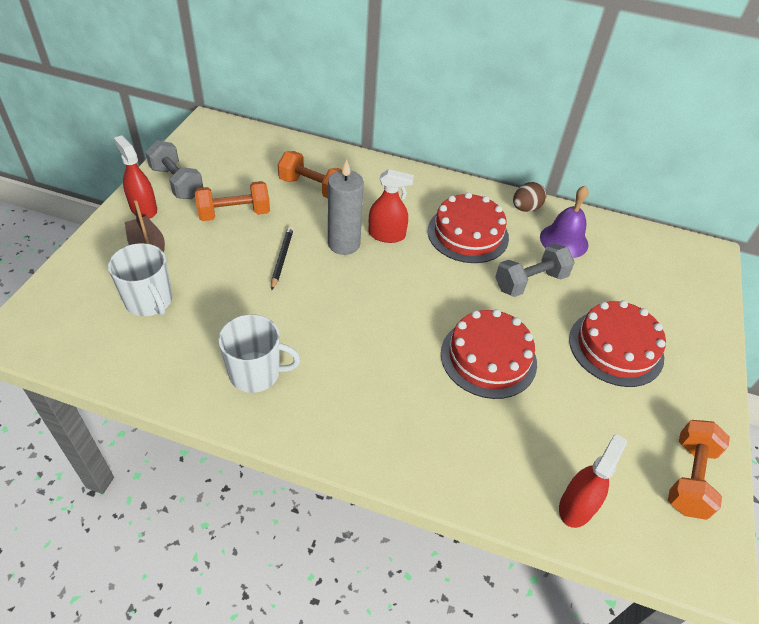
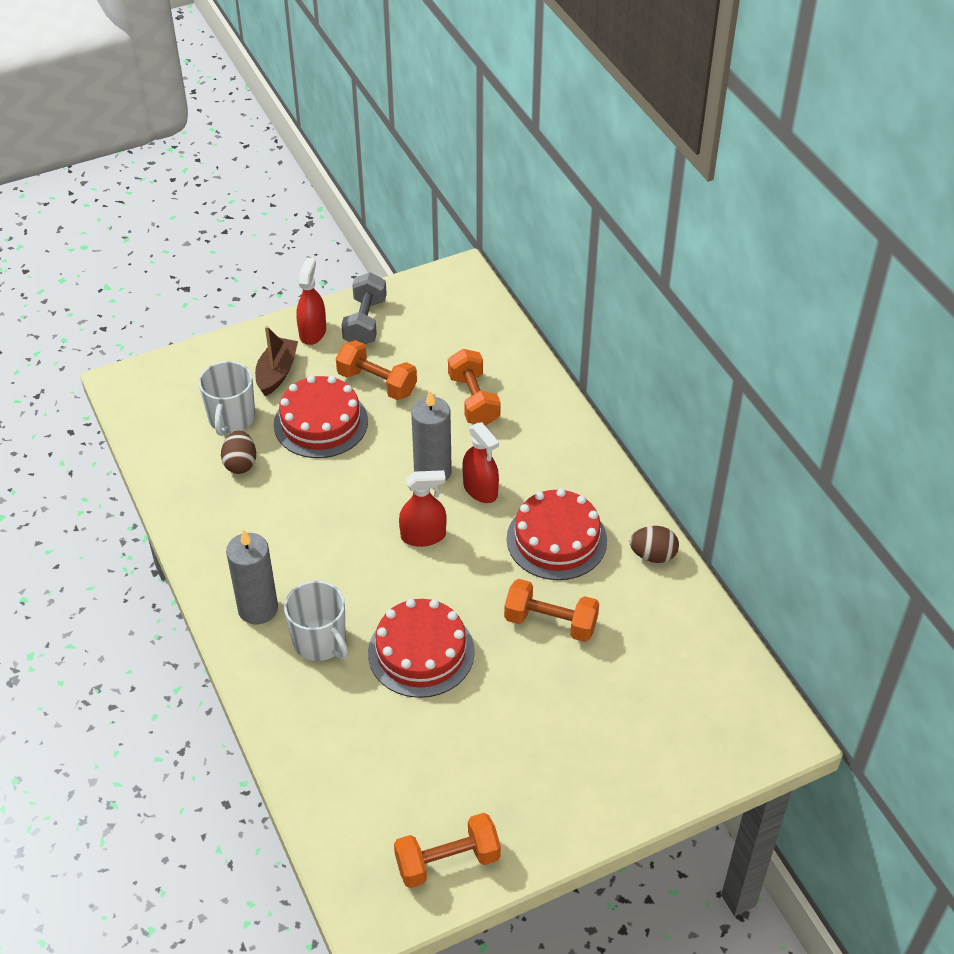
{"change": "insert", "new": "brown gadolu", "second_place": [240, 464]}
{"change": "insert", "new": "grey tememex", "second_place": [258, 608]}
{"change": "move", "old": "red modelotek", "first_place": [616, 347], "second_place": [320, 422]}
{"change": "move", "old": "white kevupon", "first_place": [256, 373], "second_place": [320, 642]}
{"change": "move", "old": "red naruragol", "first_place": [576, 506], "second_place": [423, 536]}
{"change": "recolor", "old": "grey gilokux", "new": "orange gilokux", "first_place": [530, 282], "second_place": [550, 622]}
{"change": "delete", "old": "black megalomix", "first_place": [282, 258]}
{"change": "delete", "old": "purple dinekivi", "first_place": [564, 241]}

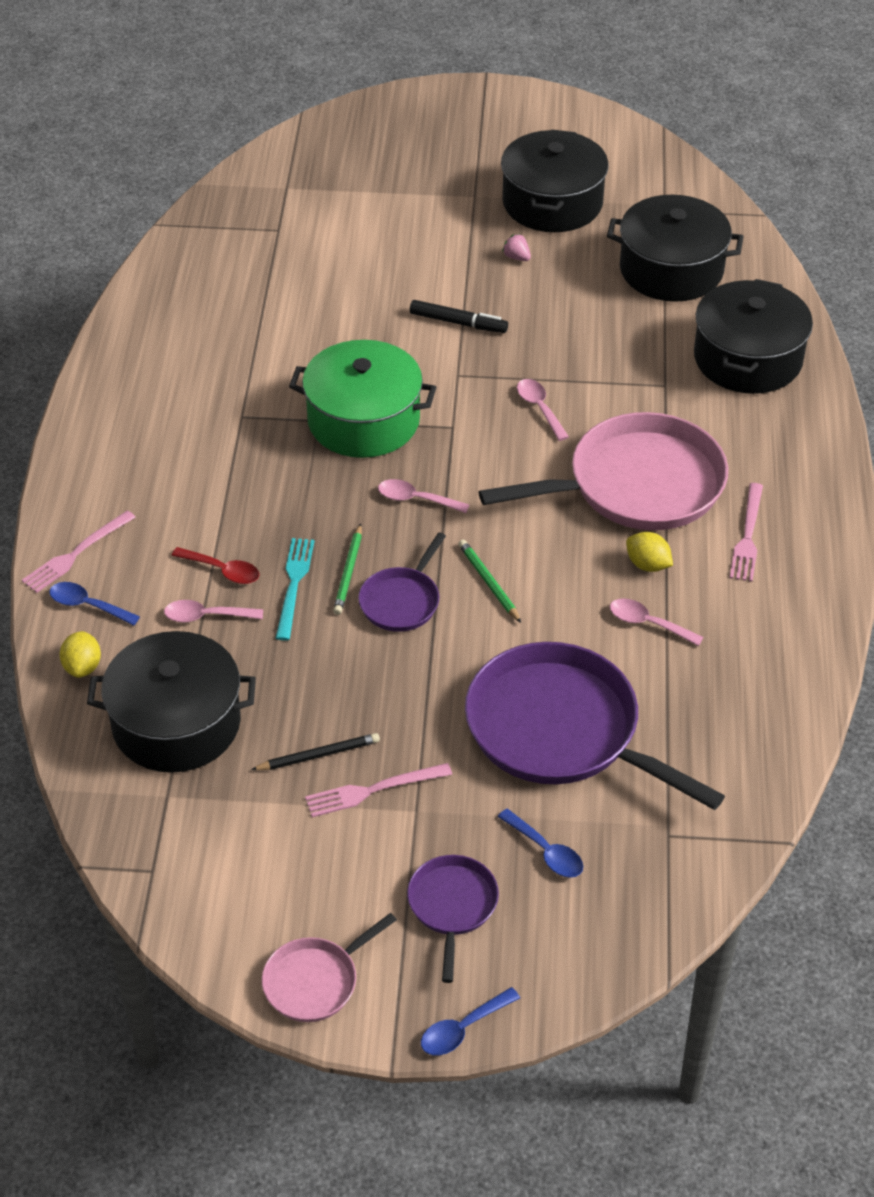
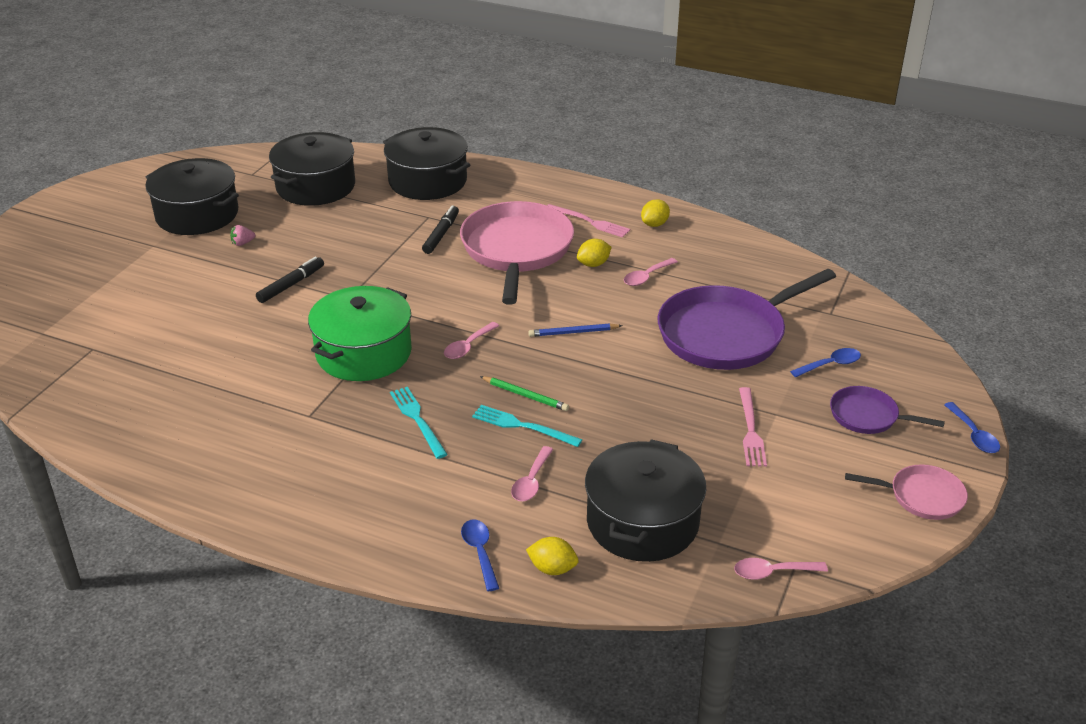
{"change": "insert", "new": "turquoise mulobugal", "second_place": [418, 420]}
{"change": "insert", "new": "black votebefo", "second_place": [441, 234]}
{"change": "rotate", "old": "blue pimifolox", "first_place": [87, 605], "second_place": [480, 552], "degrees": 120}
{"change": "recolor", "old": "green megalomix", "new": "blue megalomix", "first_place": [489, 583], "second_place": [573, 332]}
{"change": "insert", "new": "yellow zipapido", "second_place": [654, 224]}
{"change": "move", "old": "pink pimifolox", "first_place": [539, 408], "second_place": [772, 572]}
{"change": "rotate", "old": "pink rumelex", "first_place": [315, 981], "second_place": [922, 496], "degrees": -60}
{"change": "delete", "old": "pink mulobugal", "first_place": [76, 553]}
{"change": "delete", "old": "red pimifolox", "first_place": [222, 571]}
{"change": "delete", "old": "black megalomix", "first_place": [318, 755]}
{"change": "delete", "old": "purple rumelex", "first_place": [402, 601]}

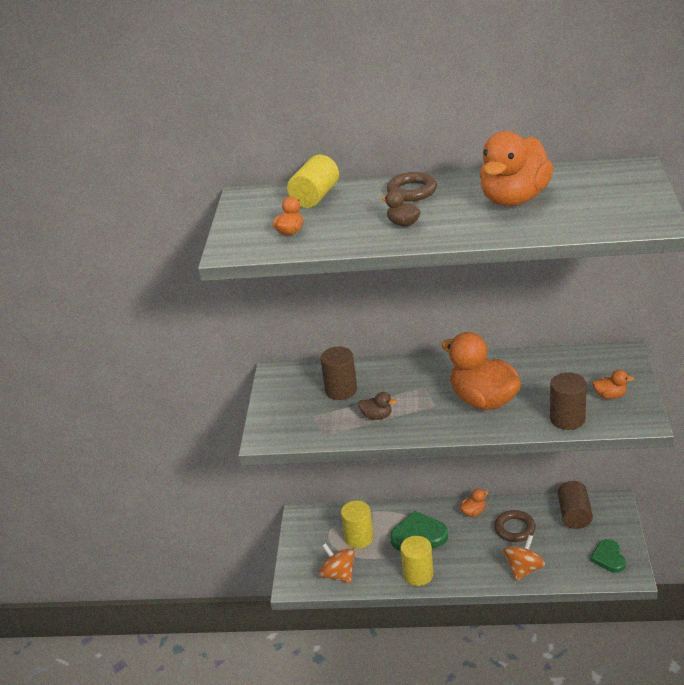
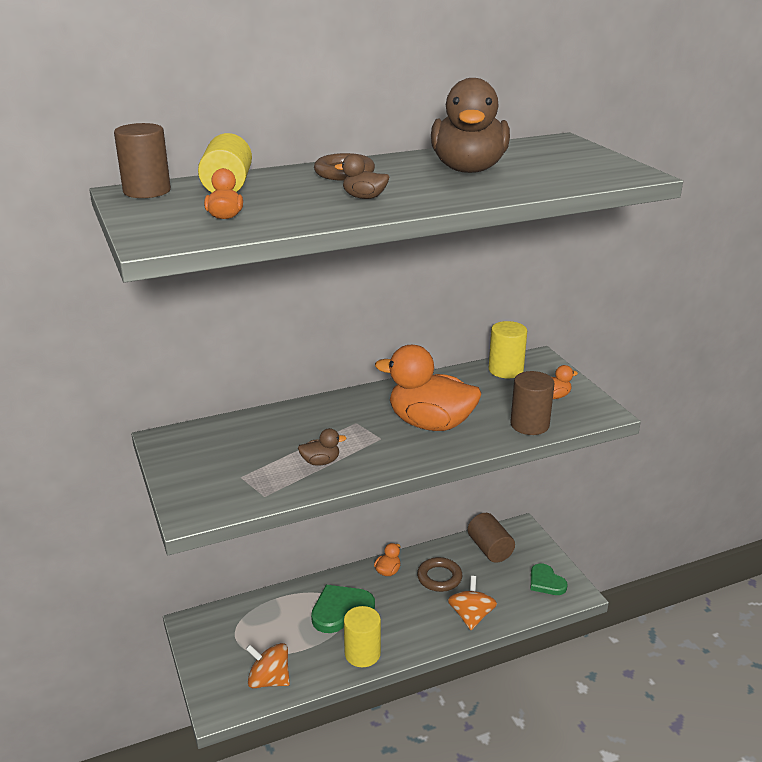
{"change": "move", "old": "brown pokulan", "first_place": [341, 390], "second_place": [147, 191]}
{"change": "recolor", "old": "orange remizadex", "new": "brown remizadex", "first_place": [514, 199], "second_place": [468, 170]}
{"change": "move", "old": "yellow pokulan", "first_place": [359, 538], "second_place": [505, 370]}

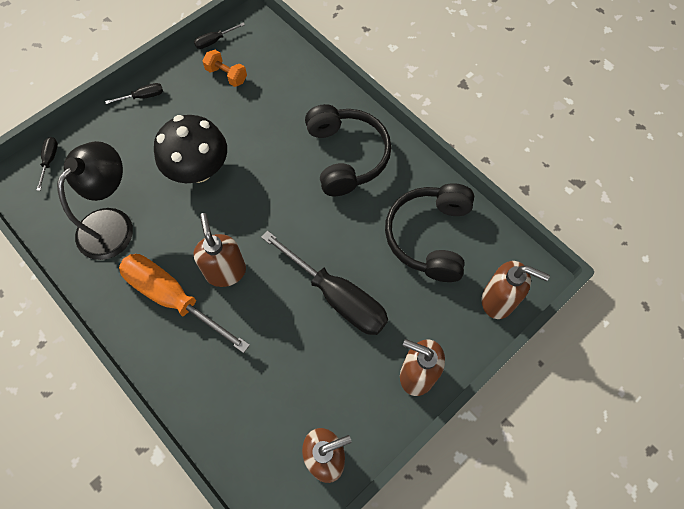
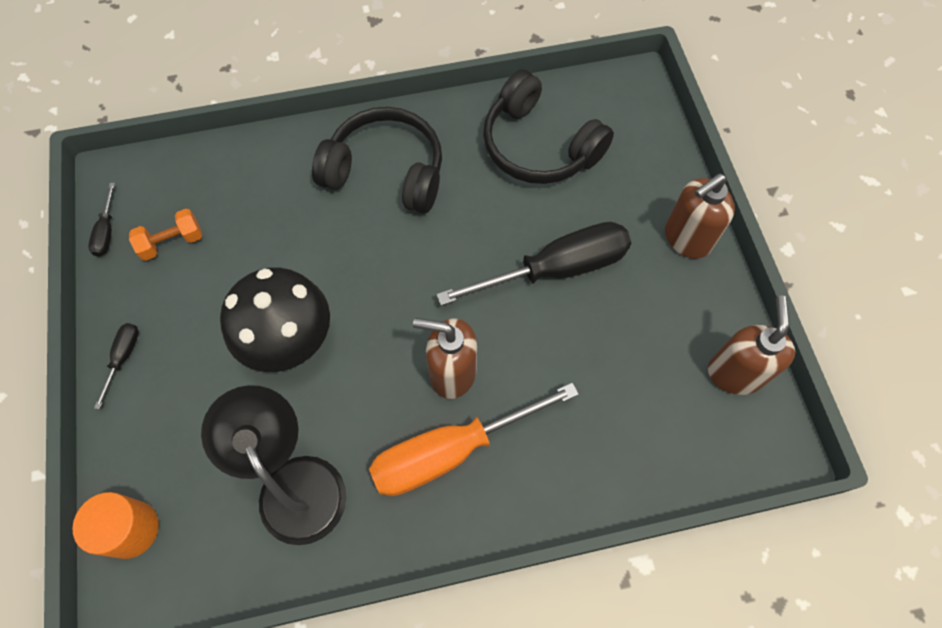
{"change": "replace", "old": "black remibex", "new": "orange pokulan", "first_place": [50, 160], "second_place": [131, 529]}
{"change": "delete", "old": "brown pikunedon", "first_place": [498, 300]}

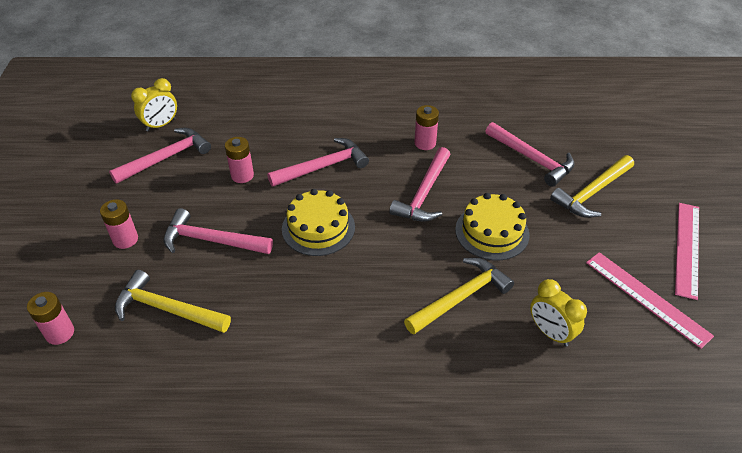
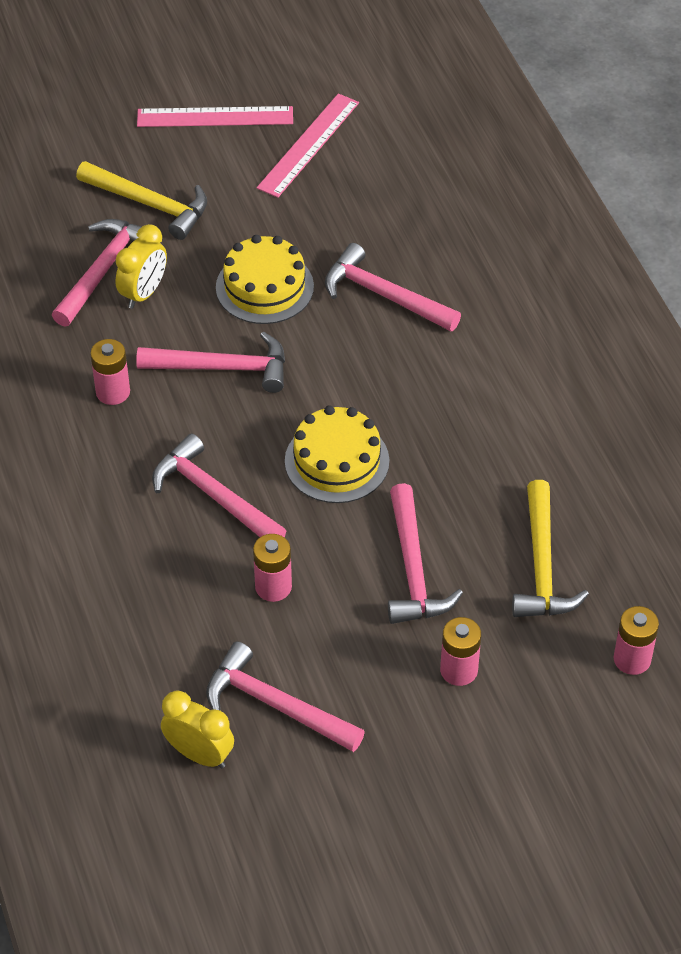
{"change": "move", "old": "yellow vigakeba", "first_place": [550, 332], "second_place": [143, 293]}
{"change": "recolor", "old": "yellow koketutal", "new": "pink koketutal", "first_place": [461, 297], "second_place": [384, 295]}

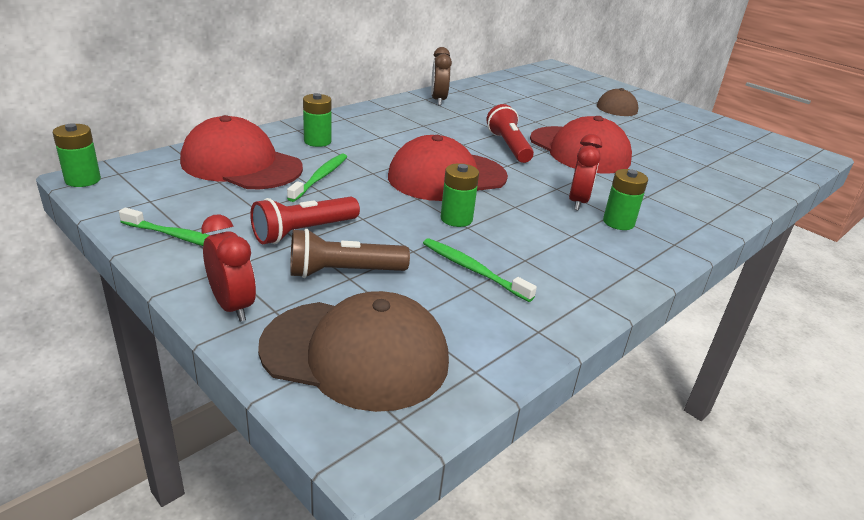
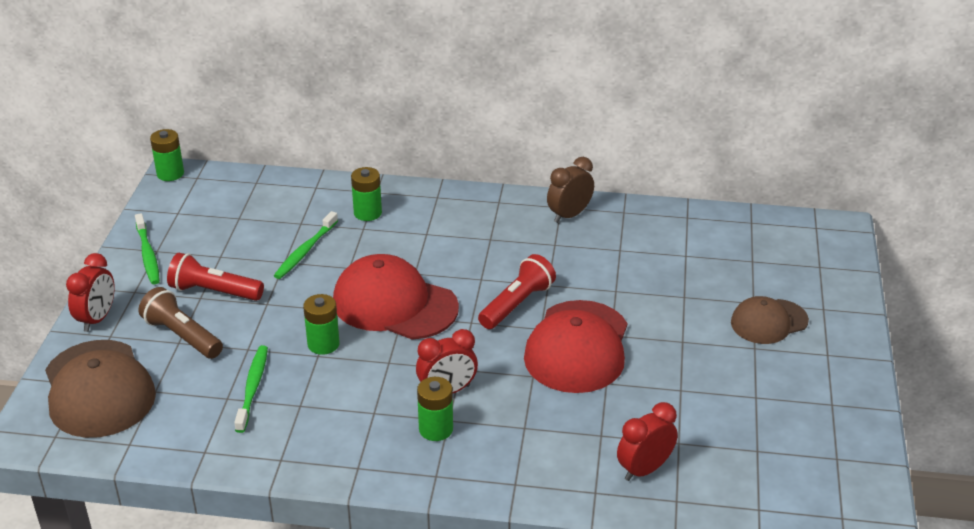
{"change": "rotate", "old": "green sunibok", "first_place": [320, 177], "second_place": [305, 251], "degrees": 135}
{"change": "insert", "new": "red vigakeba", "second_place": [644, 469]}
{"change": "delete", "old": "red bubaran", "first_place": [241, 164]}

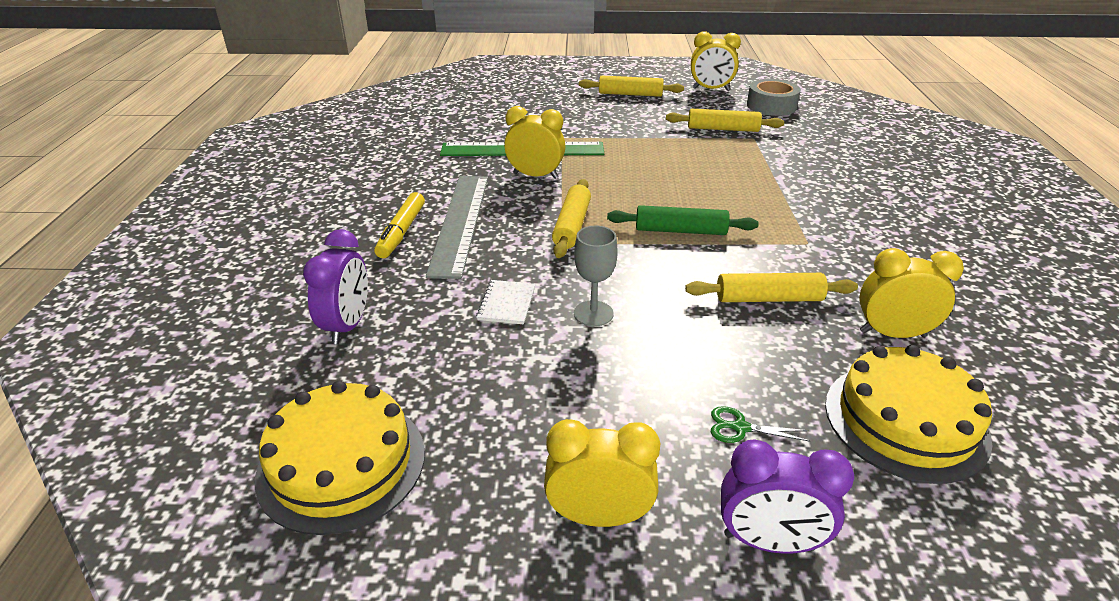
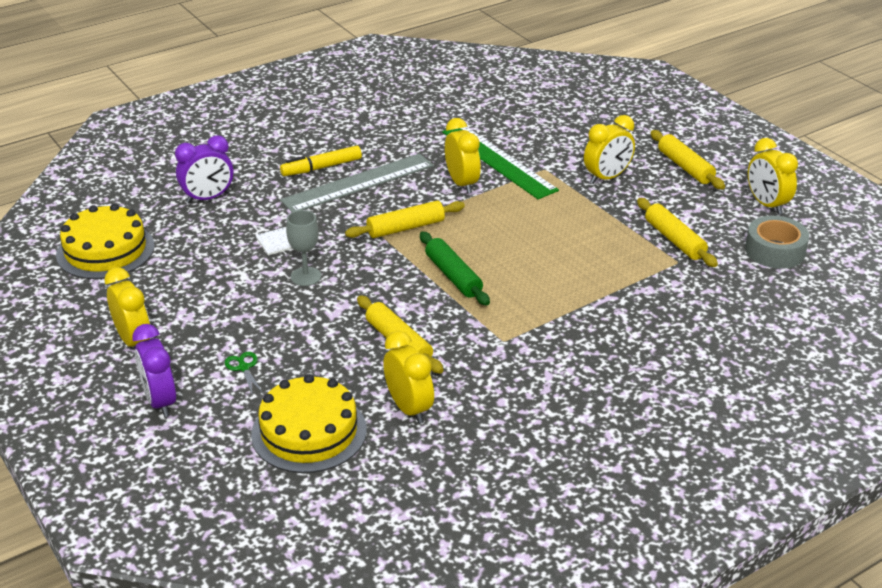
{"change": "insert", "new": "yellow vigakeba", "second_place": [607, 177]}

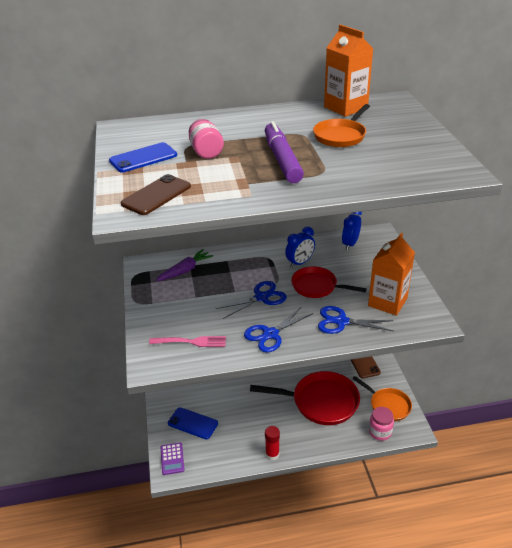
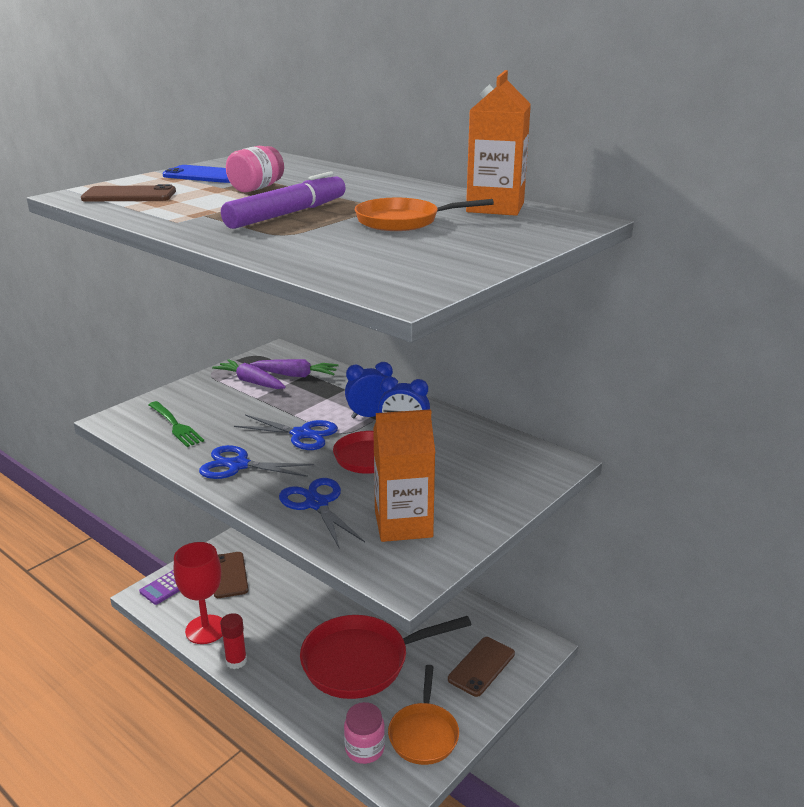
{"change": "recolor", "old": "pink mulobugal", "new": "green mulobugal", "first_place": [190, 342], "second_place": [175, 425]}
{"change": "insert", "new": "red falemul", "second_place": [206, 629]}
{"change": "insert", "new": "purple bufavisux", "second_place": [251, 382]}
{"change": "recolor", "old": "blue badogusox", "new": "brown badogusox", "first_place": [193, 423], "second_place": [229, 575]}
{"change": "rotate", "old": "red rumelex", "first_place": [320, 402], "second_place": [362, 662], "degrees": 105}
{"change": "move", "old": "blue vigakeba", "first_place": [350, 244], "second_place": [370, 416]}

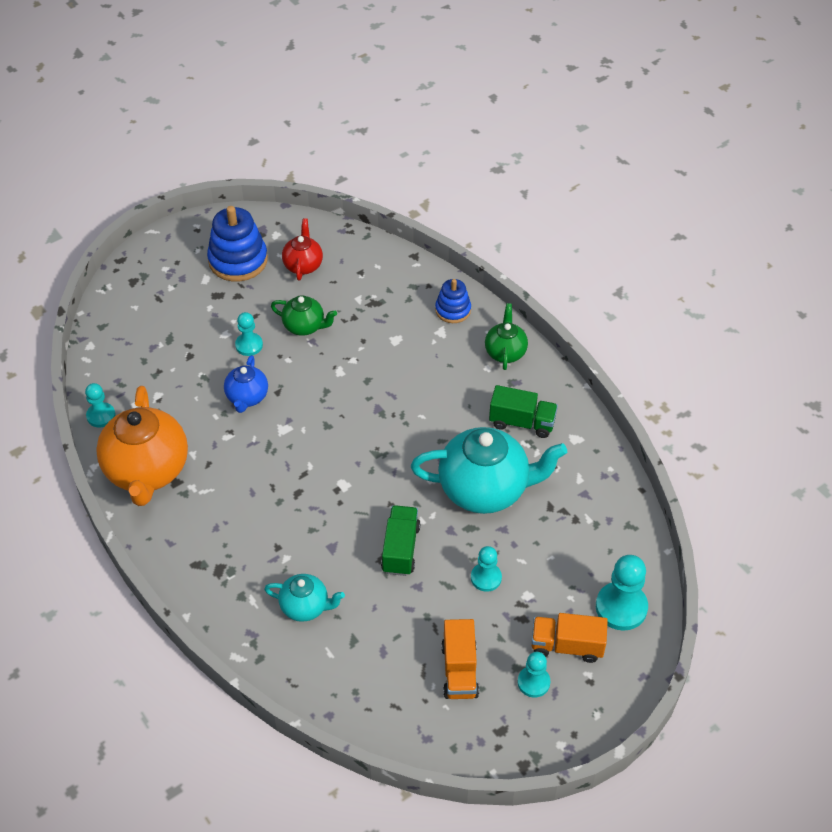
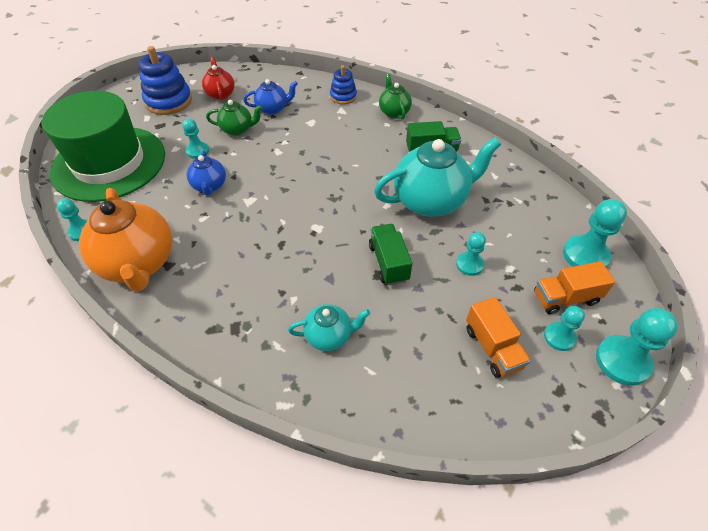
{"change": "insert", "new": "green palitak", "second_place": [109, 163]}
{"change": "insert", "new": "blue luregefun", "second_place": [273, 109]}
{"change": "insert", "new": "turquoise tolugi", "second_place": [622, 361]}

